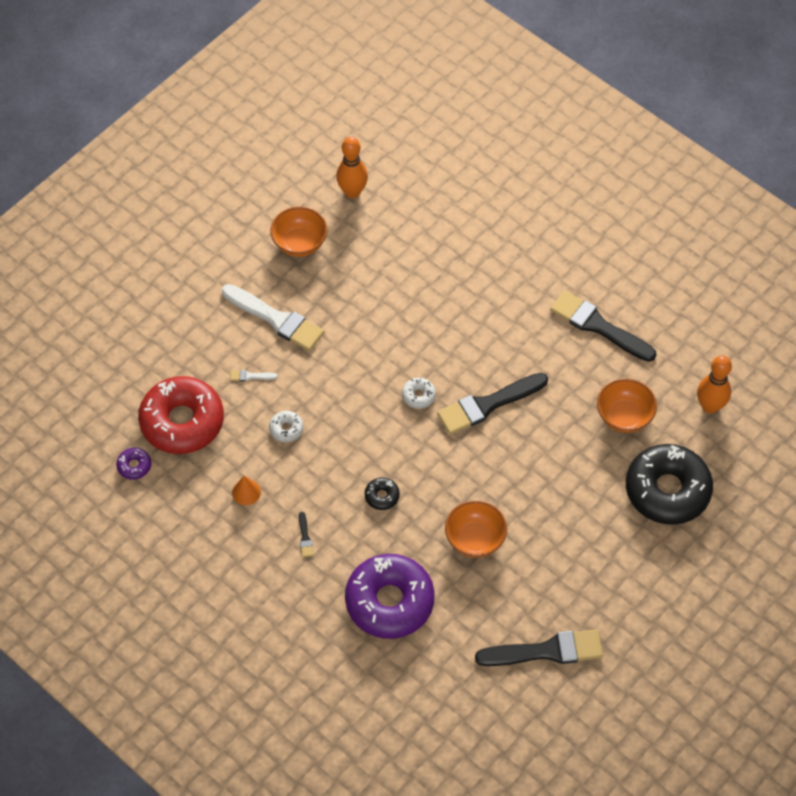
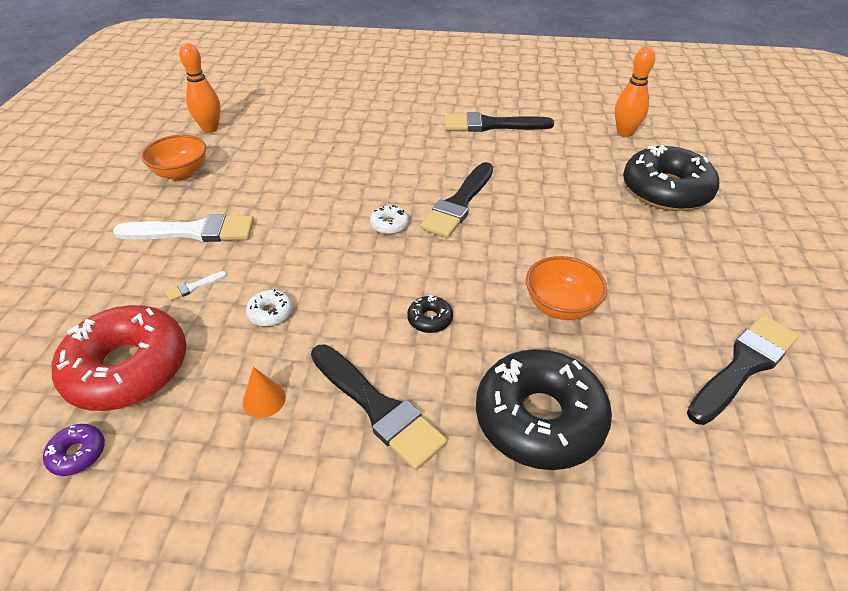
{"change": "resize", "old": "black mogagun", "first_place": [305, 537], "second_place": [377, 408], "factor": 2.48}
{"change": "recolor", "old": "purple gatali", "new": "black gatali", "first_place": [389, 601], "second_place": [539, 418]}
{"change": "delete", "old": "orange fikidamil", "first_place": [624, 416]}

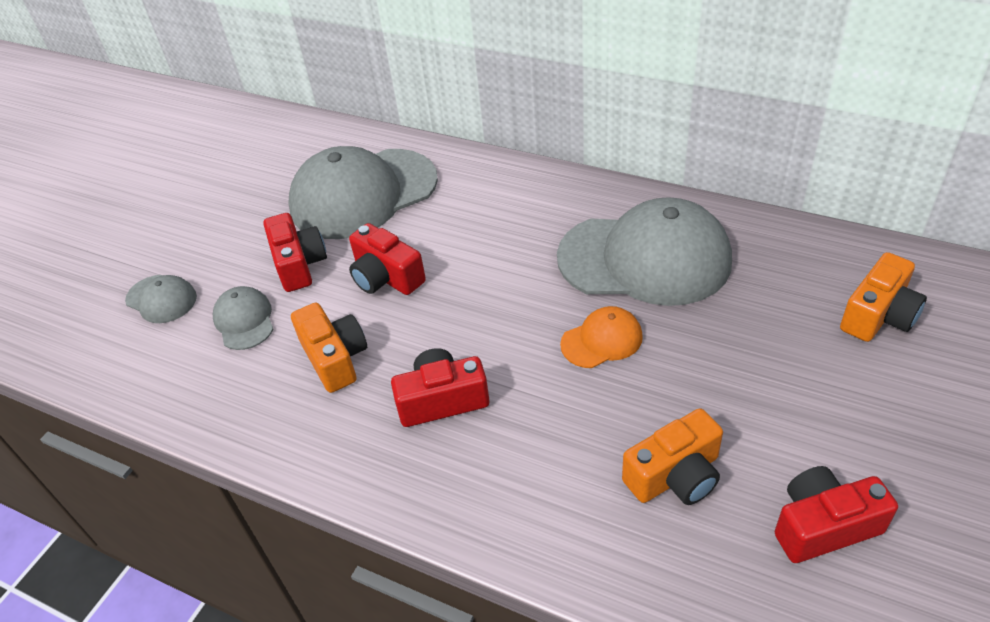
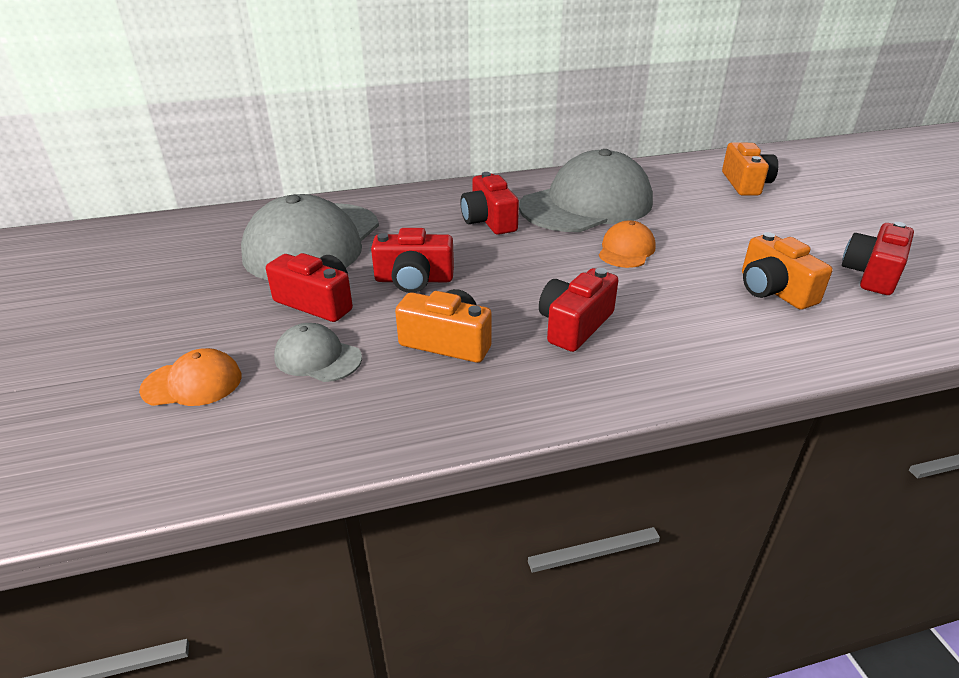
{"change": "recolor", "old": "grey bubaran", "new": "orange bubaran", "first_place": [161, 299], "second_place": [192, 383]}
{"change": "insert", "new": "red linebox", "second_place": [489, 220]}
{"change": "rotate", "old": "orange linebox", "first_place": [675, 475], "second_place": [773, 290], "degrees": 135}

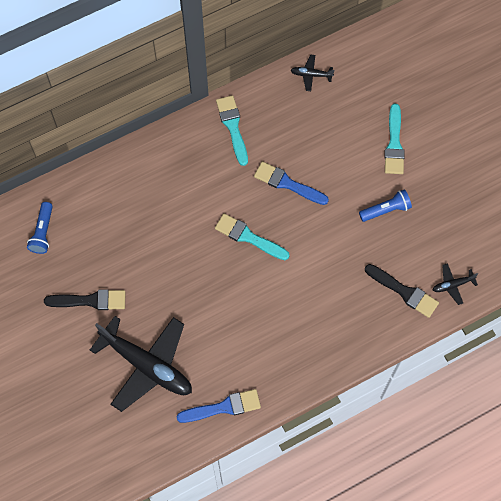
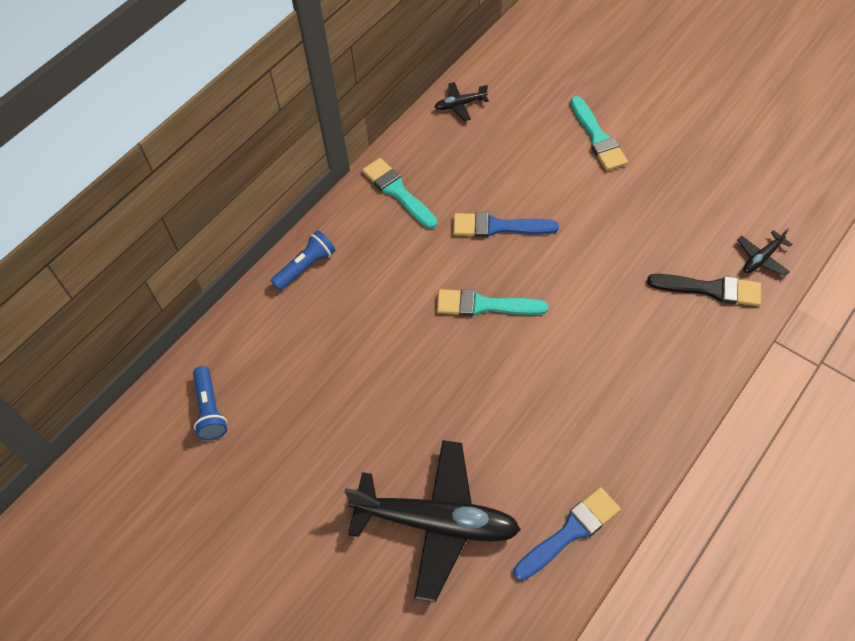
{"change": "move", "old": "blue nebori", "first_place": [386, 210], "second_place": [305, 266]}
{"change": "delete", "old": "black mogagun", "first_place": [90, 300]}

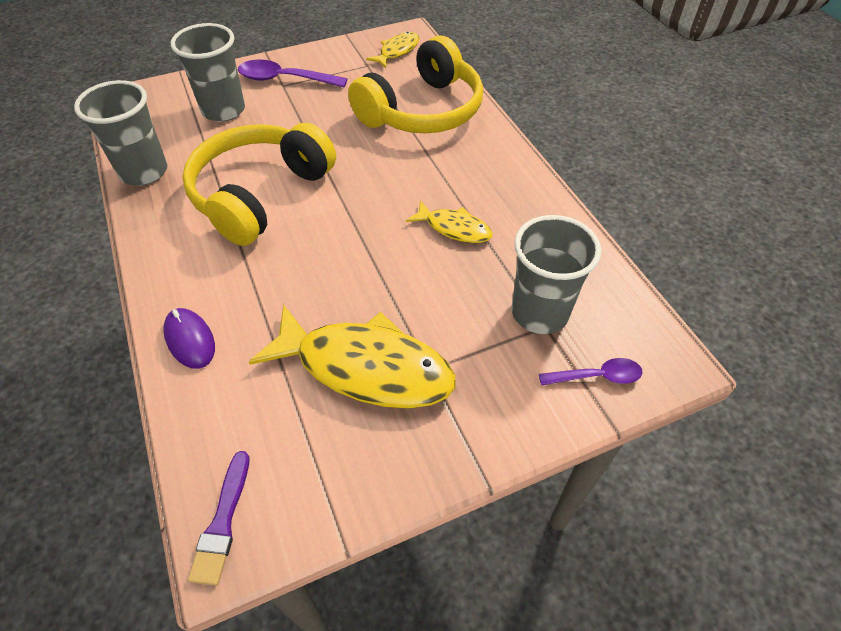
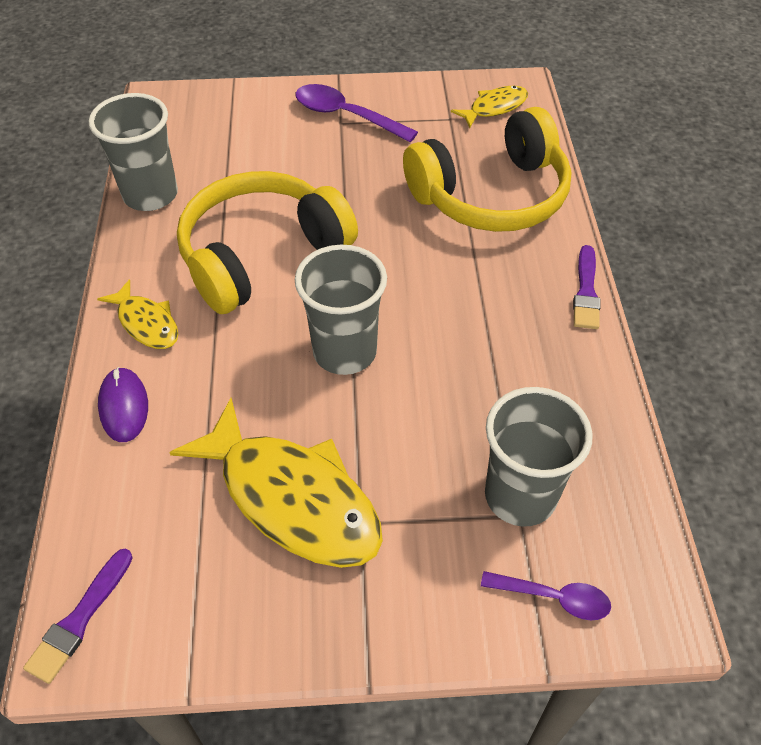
{"change": "move", "old": "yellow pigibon", "first_place": [454, 228], "second_place": [146, 323]}
{"change": "move", "old": "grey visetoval", "first_place": [223, 110], "second_place": [345, 352]}
{"change": "insert", "new": "purple mogagun", "second_place": [586, 291]}

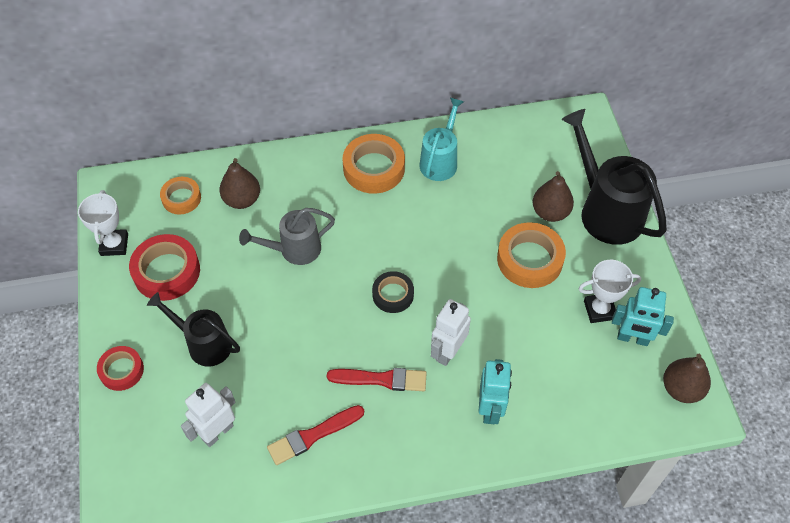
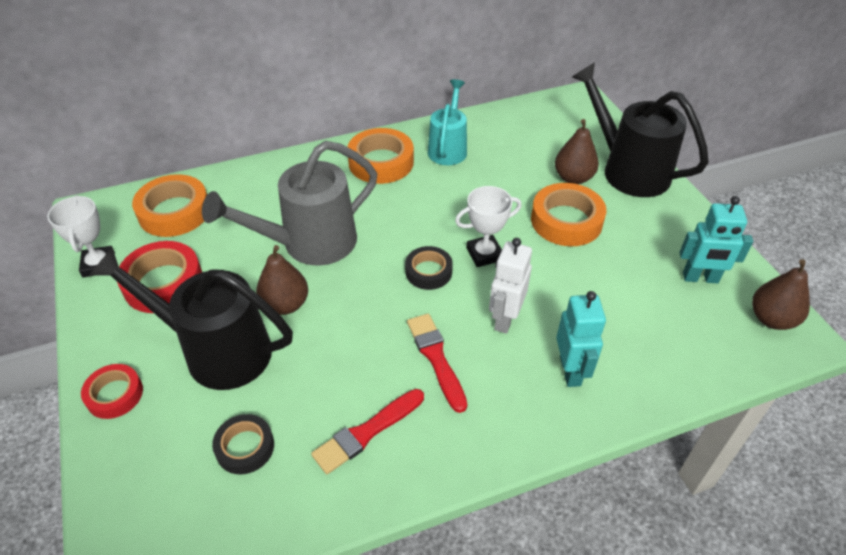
{"change": "resize", "old": "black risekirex", "first_place": [203, 343], "second_place": [216, 351], "factor": 1.6}
{"change": "resize", "old": "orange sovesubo", "first_place": [181, 198], "second_place": [174, 212], "factor": 1.62}
{"change": "resize", "old": "grey risekirex", "first_place": [294, 250], "second_place": [309, 244], "factor": 1.6}
{"change": "replace", "old": "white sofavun", "new": "black sovesubo", "first_place": [217, 432], "second_place": [245, 447]}
{"change": "move", "old": "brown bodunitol", "first_place": [242, 200], "second_place": [285, 304]}
{"change": "rotate", "old": "red mogagun", "first_place": [381, 379], "second_place": [436, 358], "degrees": -105}
{"change": "move", "old": "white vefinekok", "first_place": [599, 310], "second_place": [484, 254]}

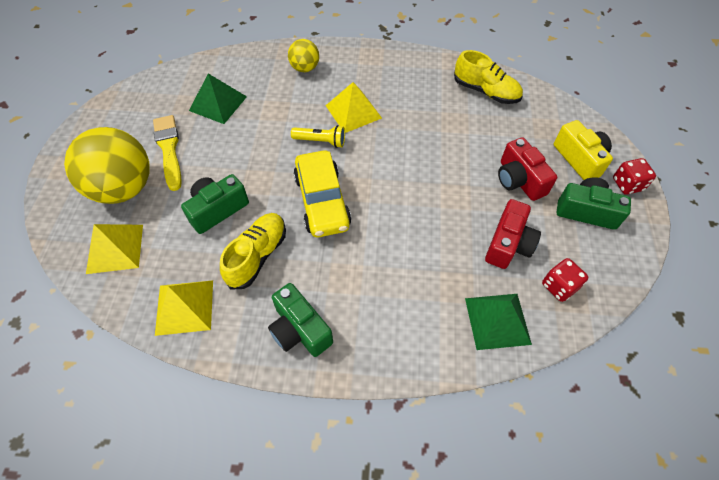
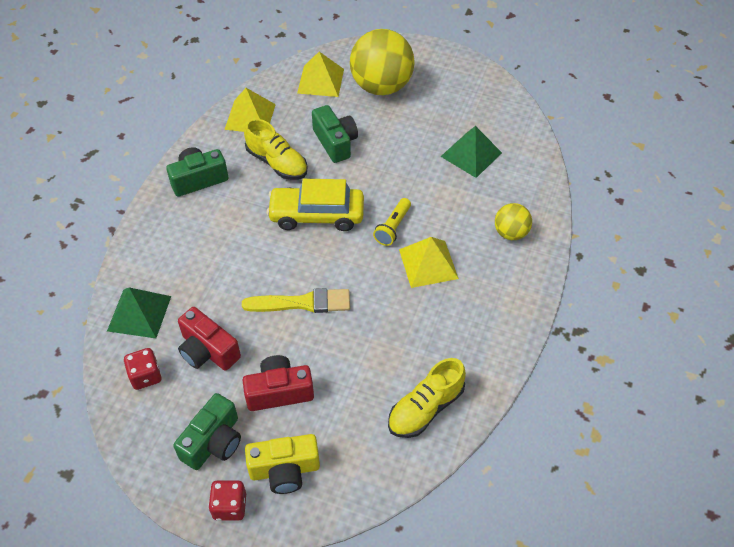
{"change": "move", "old": "yellow mogagun", "first_place": [169, 149], "second_place": [302, 303]}

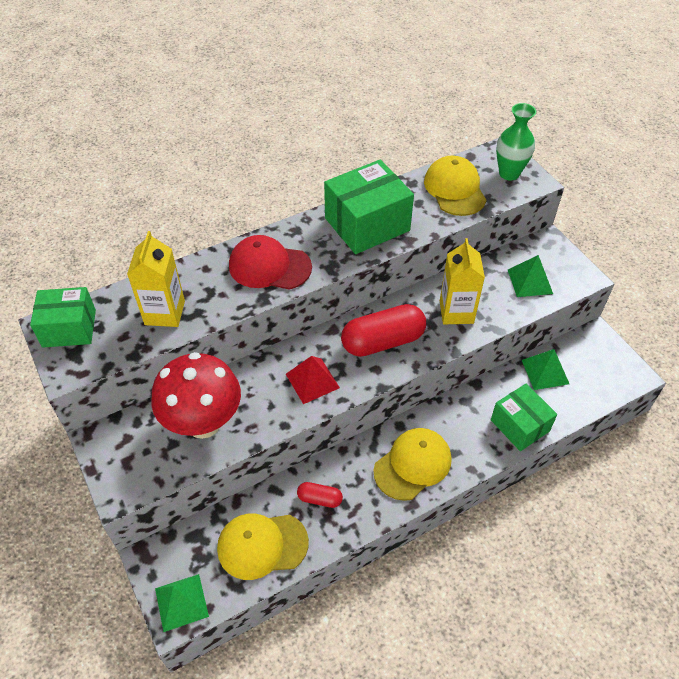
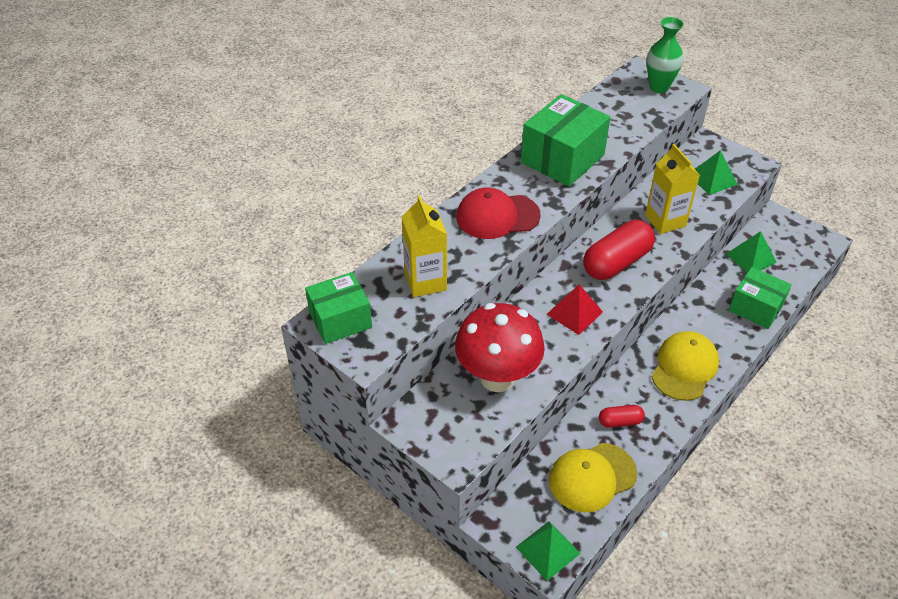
{"change": "delete", "old": "yellow bubaran", "first_place": [455, 189]}

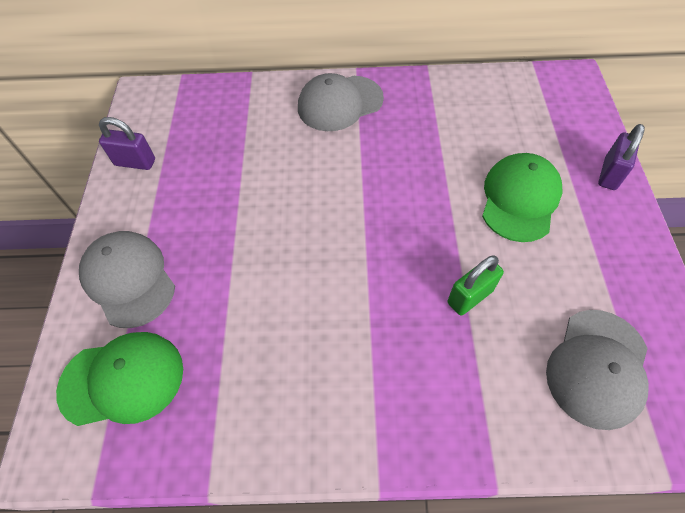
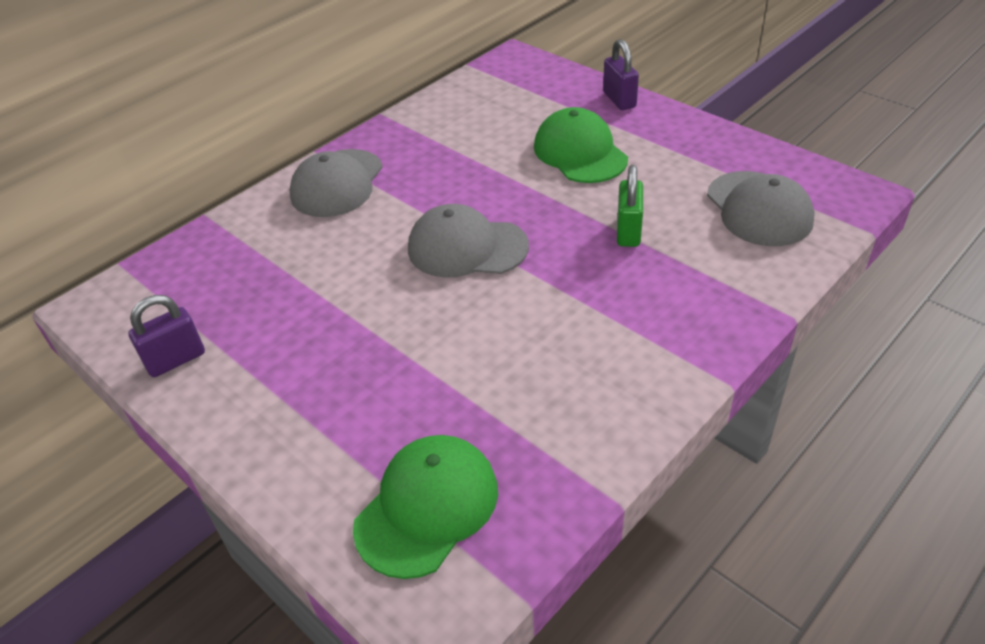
{"change": "move", "old": "grey bubaran", "first_place": [129, 279], "second_place": [467, 248]}

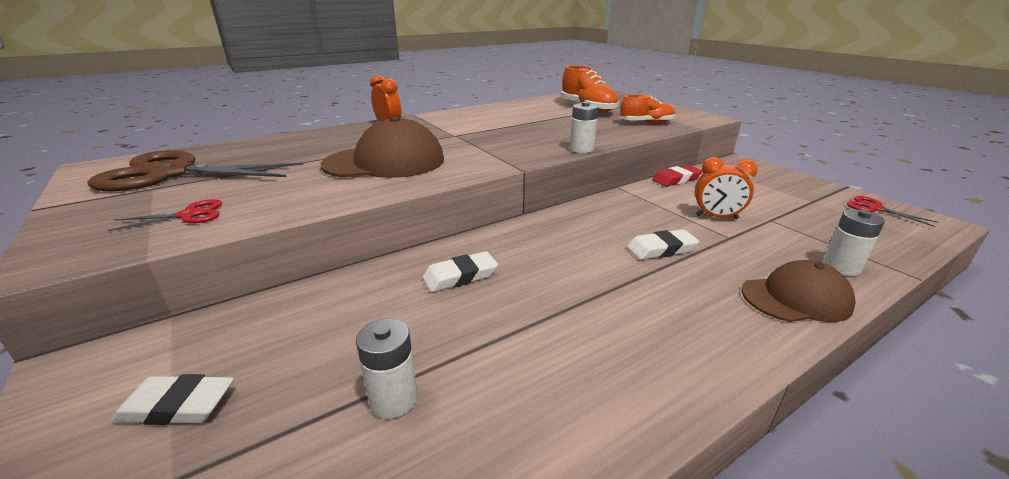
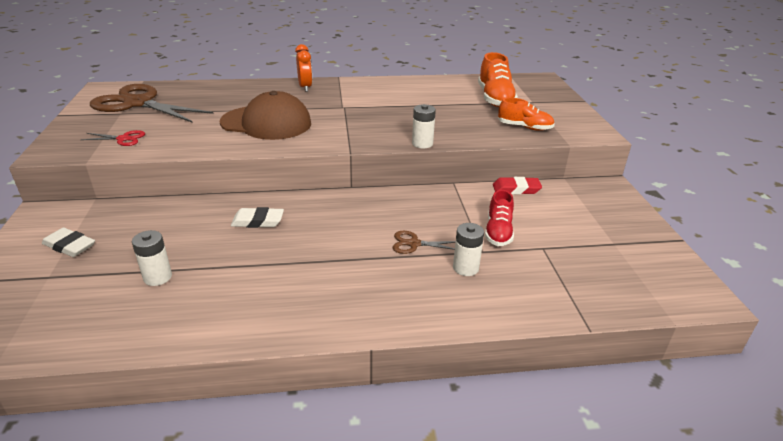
{"change": "replace", "old": "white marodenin", "new": "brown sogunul", "first_place": [661, 249], "second_place": [414, 244]}
{"change": "move", "old": "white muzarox", "first_place": [841, 267], "second_place": [465, 268]}
{"change": "replace", "old": "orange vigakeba", "new": "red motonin", "first_place": [716, 217], "second_place": [498, 232]}
{"change": "delete", "old": "brown bubaran", "first_place": [796, 298]}
{"change": "delete", "old": "red sogunul", "first_place": [874, 208]}

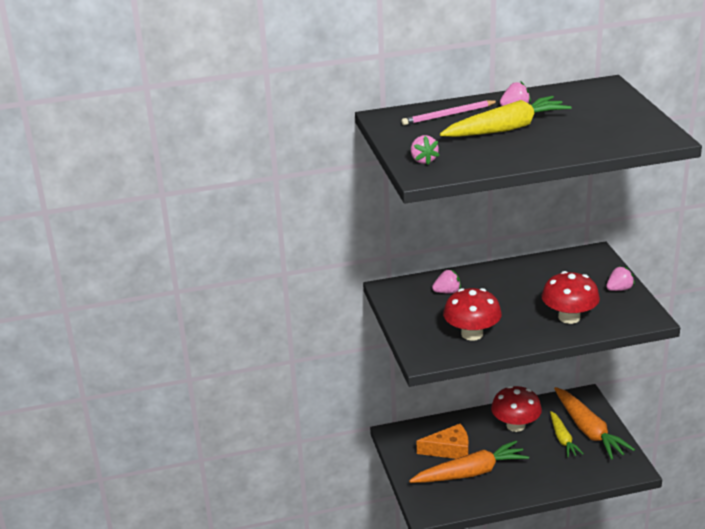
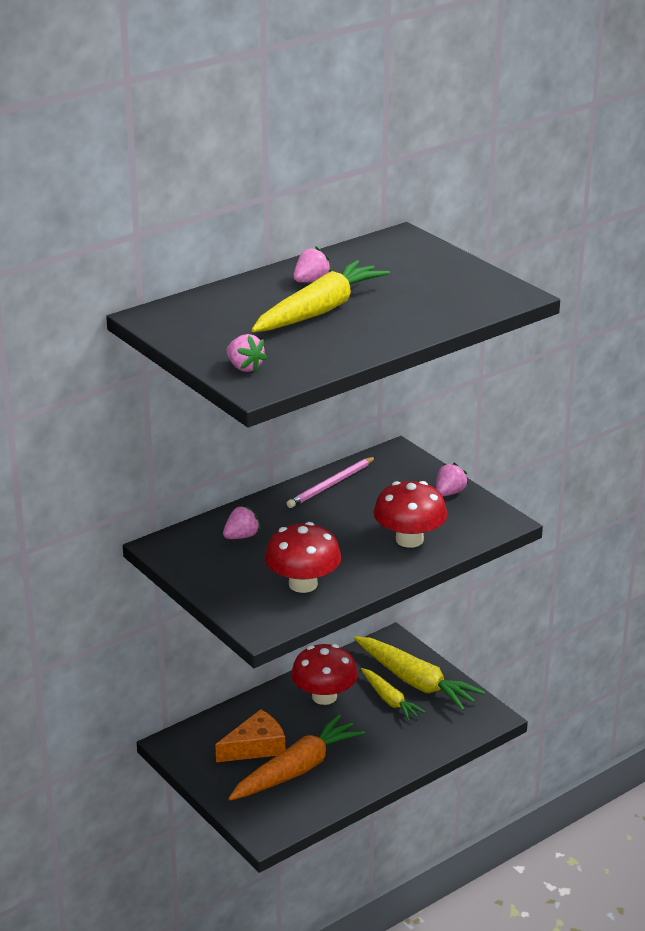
{"change": "move", "old": "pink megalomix", "first_place": [448, 115], "second_place": [331, 485]}
{"change": "recolor", "old": "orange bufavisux", "new": "yellow bufavisux", "first_place": [589, 430], "second_place": [416, 682]}

